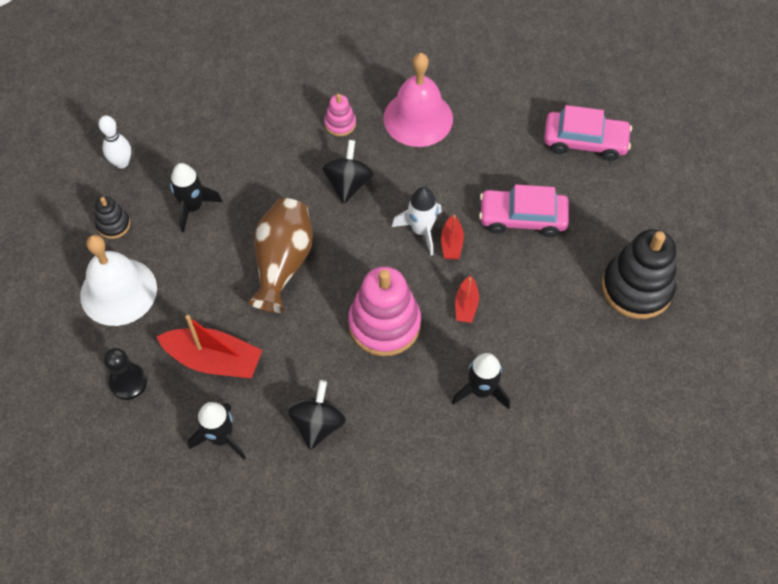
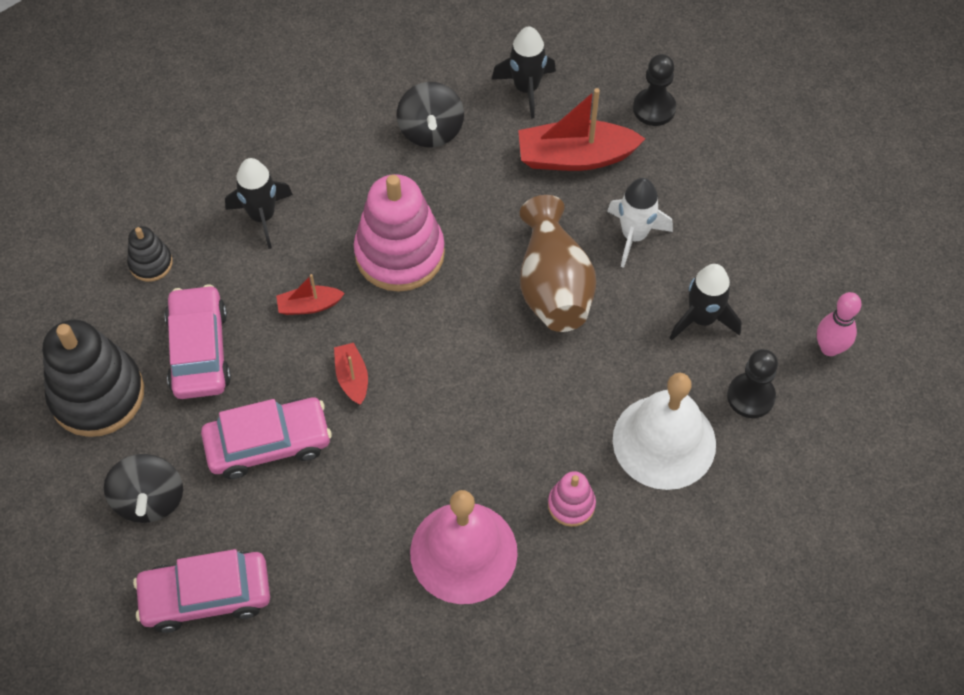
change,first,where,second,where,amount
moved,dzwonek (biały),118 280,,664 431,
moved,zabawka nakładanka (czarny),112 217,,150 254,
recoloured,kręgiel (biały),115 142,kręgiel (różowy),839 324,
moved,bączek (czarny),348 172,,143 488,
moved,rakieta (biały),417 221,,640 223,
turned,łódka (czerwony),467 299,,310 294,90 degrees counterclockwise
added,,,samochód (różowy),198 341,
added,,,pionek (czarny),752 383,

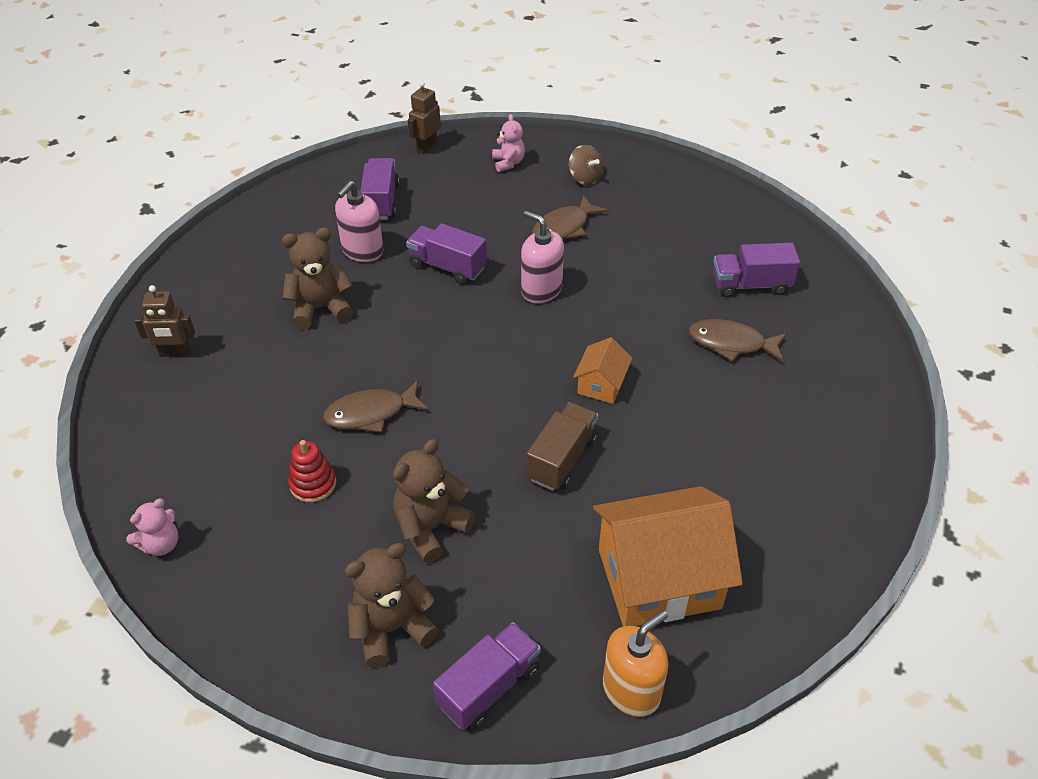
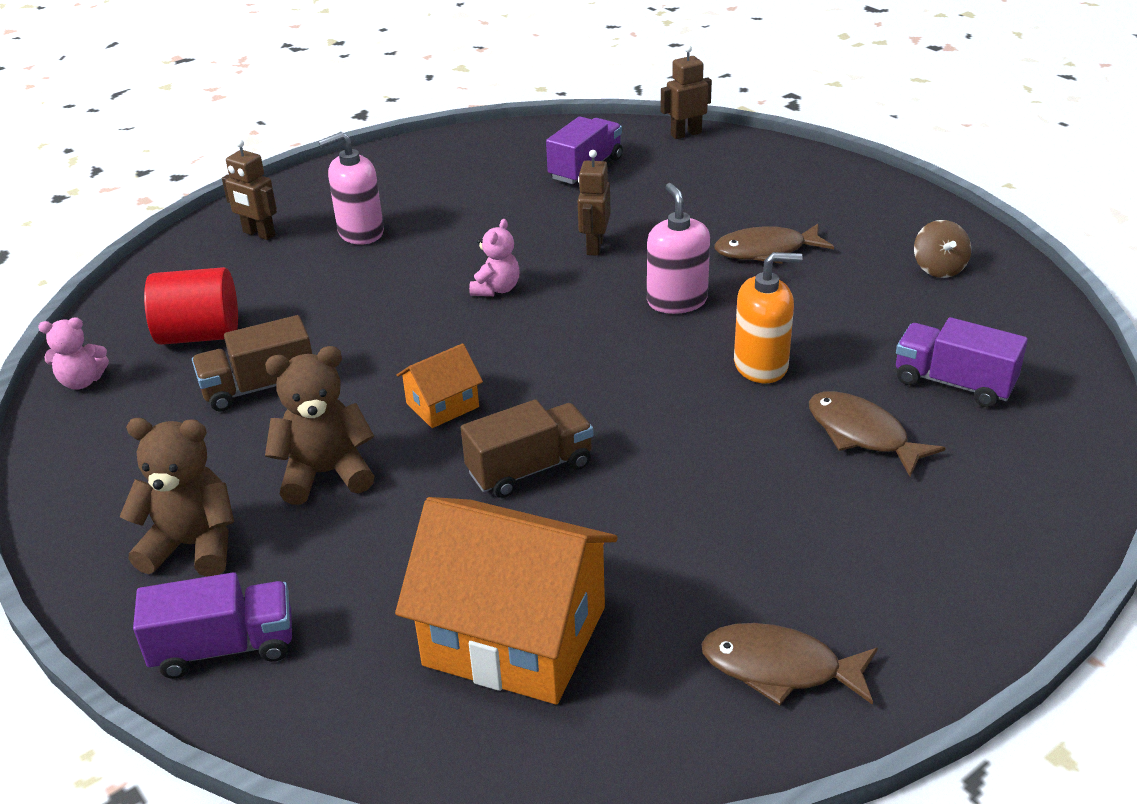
change,first,where,second,where,amount
removed,miś (brązowy),317 278,,,
replaced,zabawka nakładanka (czerwony),312 471,ciężarówka (brązowy),252 363,
moved,ryba (brązowy),376 406,,789 664,
moved,dozownik mydła (różowy),359 221,,351 188,
replaced,ciężarówka (fioletowy),446 253,robot (brązowy),594 203,
moved,miś (różowy),508 143,,494 257,
moved,bączek (brązowy),586 165,,942 249,
moved,domek (pomarańczowy),603 370,,439 385,
moved,dozownik mydła (pomarańczowy),636 663,,768 317,
added,,,walec (czerwony),191 306,

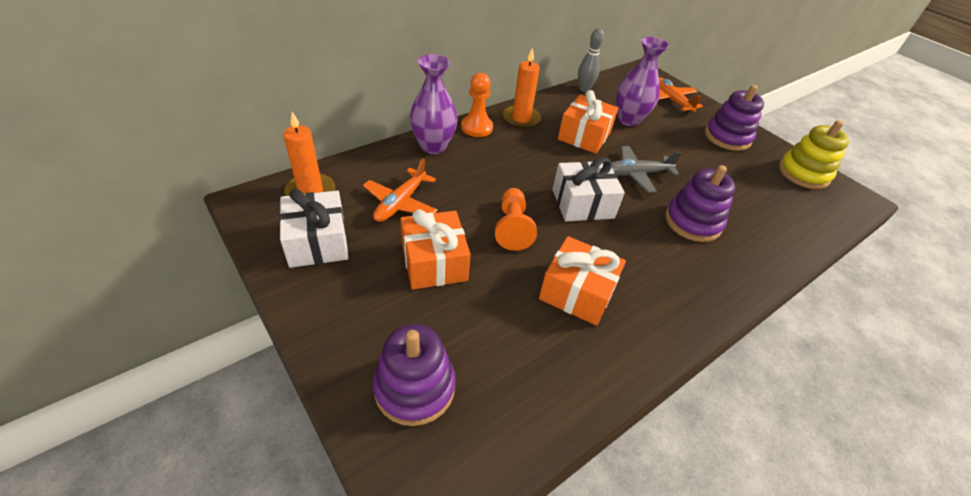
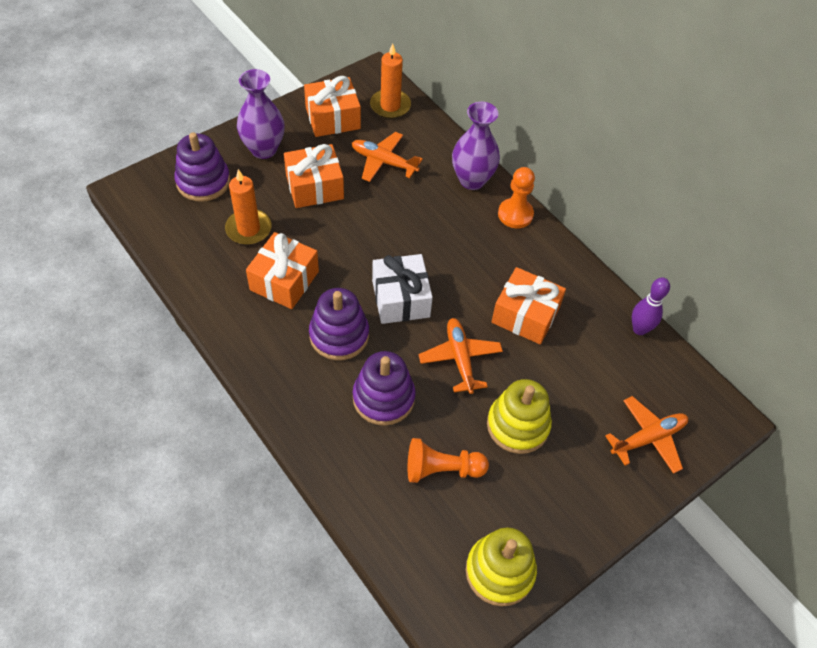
change,first,where,second,where,amount
recoloured,prezent (biały),313 228,prezent (pomarańczowy),332 106,
moved,pionek (pomarańczowy),516 219,,448 460,
moved,świeca (pomarańczowy),522 88,,248 207,
recoloured,kręgiel (szary),591 60,kręgiel (fioletowy),651 306,
recoloured,samolot (szary),646 169,samolot (pomarańczowy),461 356,
moved,wazon (fioletowy),642 81,,261 114,
moved,zabawka nakładanka (fioletowy),734 118,,339 324,
added,,,zabawka nakładanka (żółty),519 416,

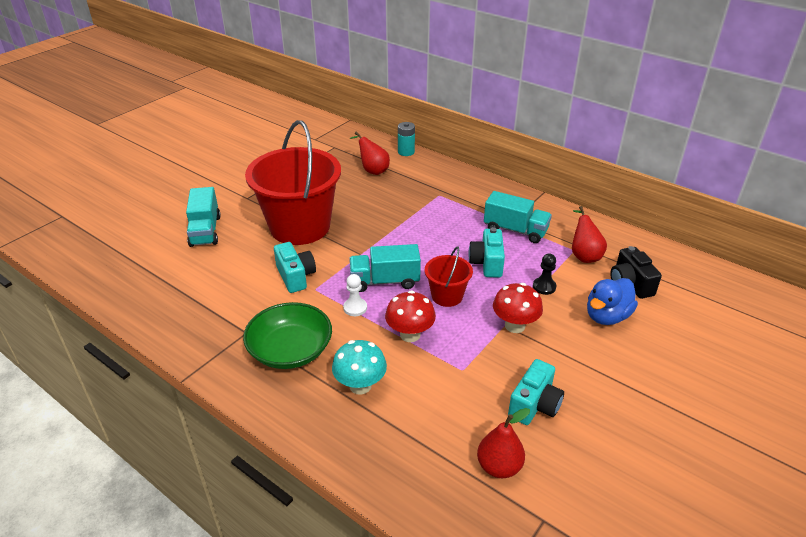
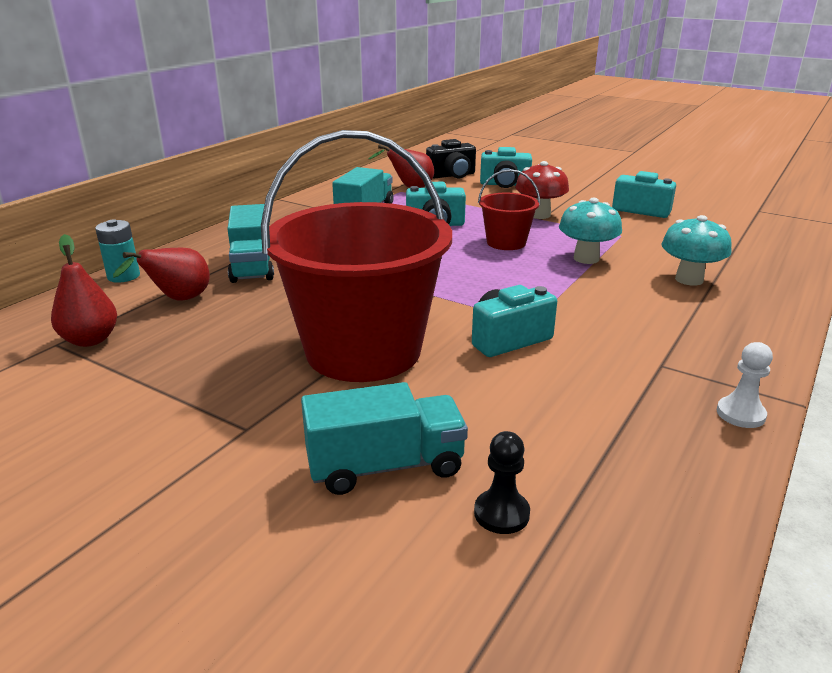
change,first,where,second,where,amount
removed,miska (zielony),287 335,,,
moved,pionek (biały),355 295,,745 385,
moved,ciężarówka (turkusowy),385 268,,250 243,
recoloured,grzyb (czerwony),410 316,grzyb (turkusowy),590 231,
moved,gruszka (czerwony),503 443,,84 290,
moved,pionek (czarny),544 274,,502 482,
replaced,kaczka (niebieski),612 301,aparat fotograficzny (turkusowy),506 167,

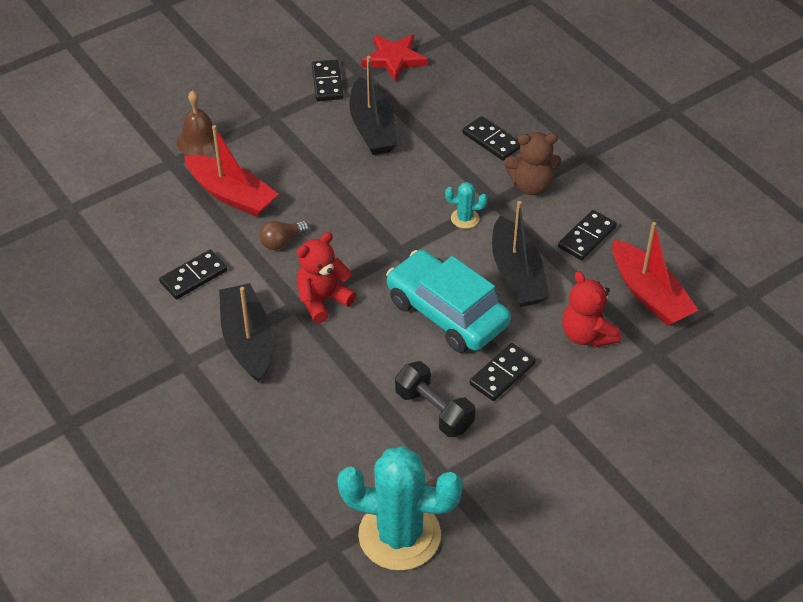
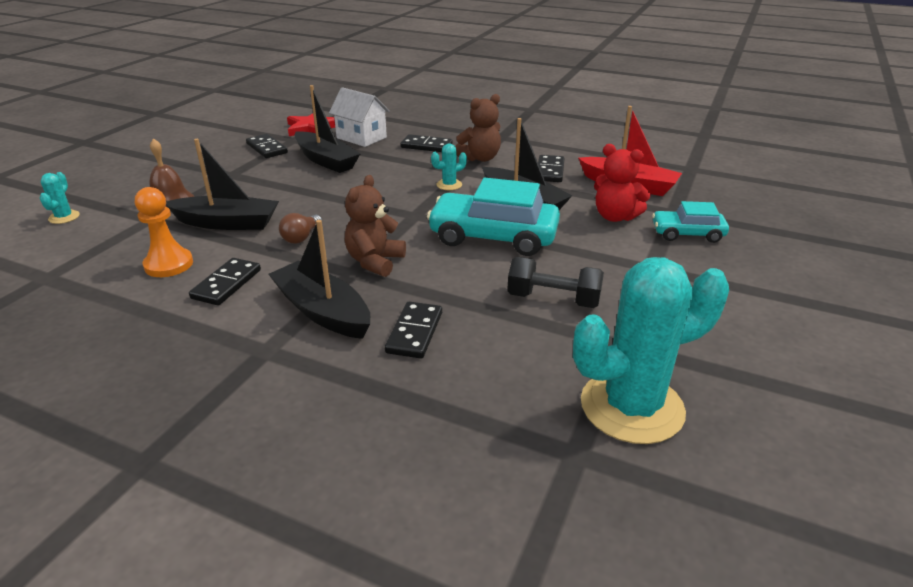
change,first,where,second,where,amount
recoloured,łódka (czerwony),231 171,łódka (czarny),222 184,
recoloured,miś (czerwony),326 277,miś (brązowy),375 226,
moved,kostka domina (czarny),502 372,,413 329,
added,,,kaktus (turkusowy),60 198,
added,,,pionek (pomarańczowy),164 232,
added,,,domek (biały),359 117,
added,,,samochód (turkusowy),690 222,

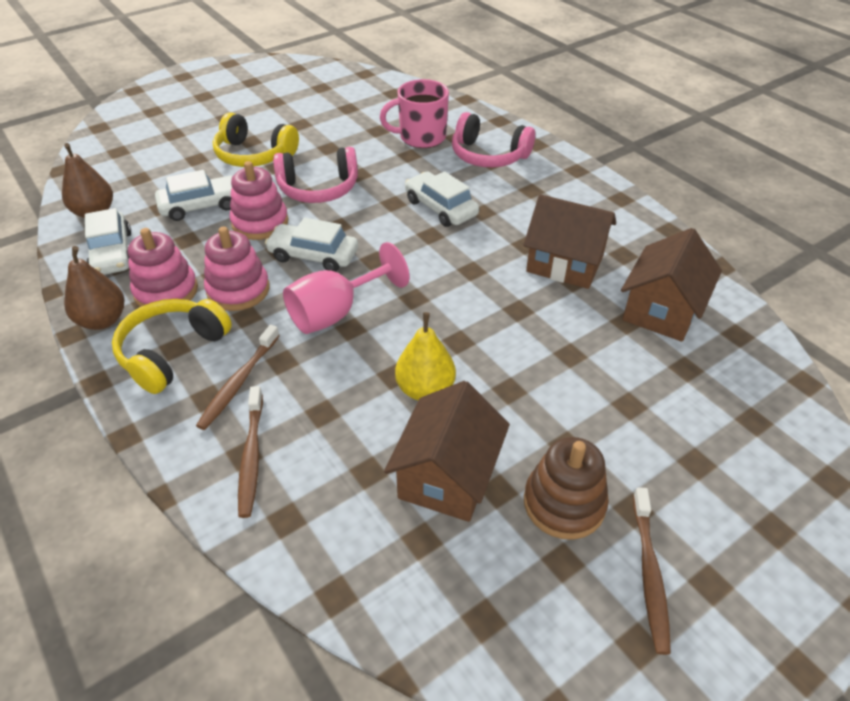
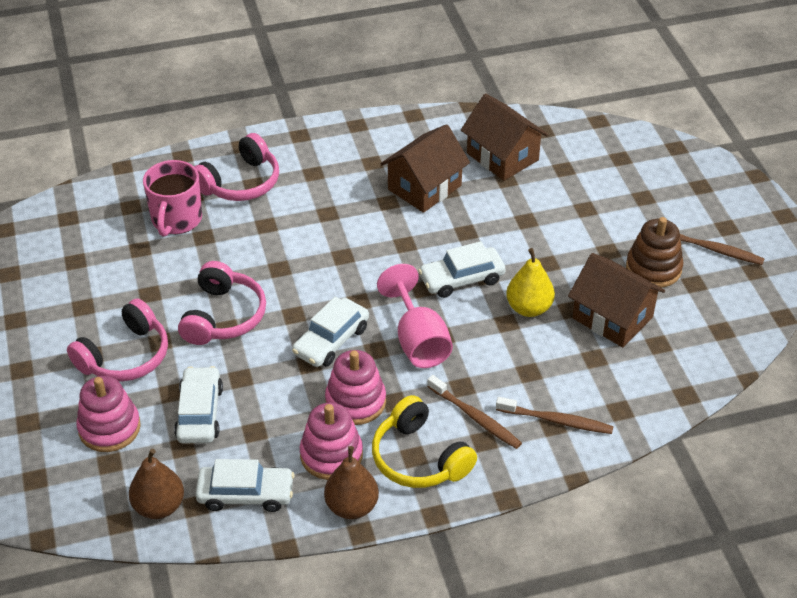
change,first,where,second,where,amount
recoloured,słuchawki (żółty),256 139,słuchawki (różowy),117 340,
moved,zabawka nakładanka (różowy),259 200,,108 414,
moved,samochód (biały),442 199,,462 269,

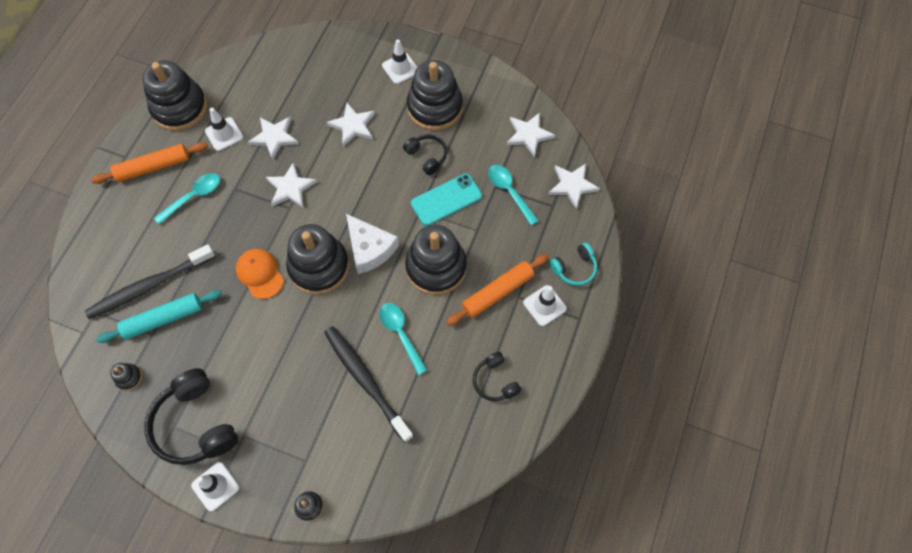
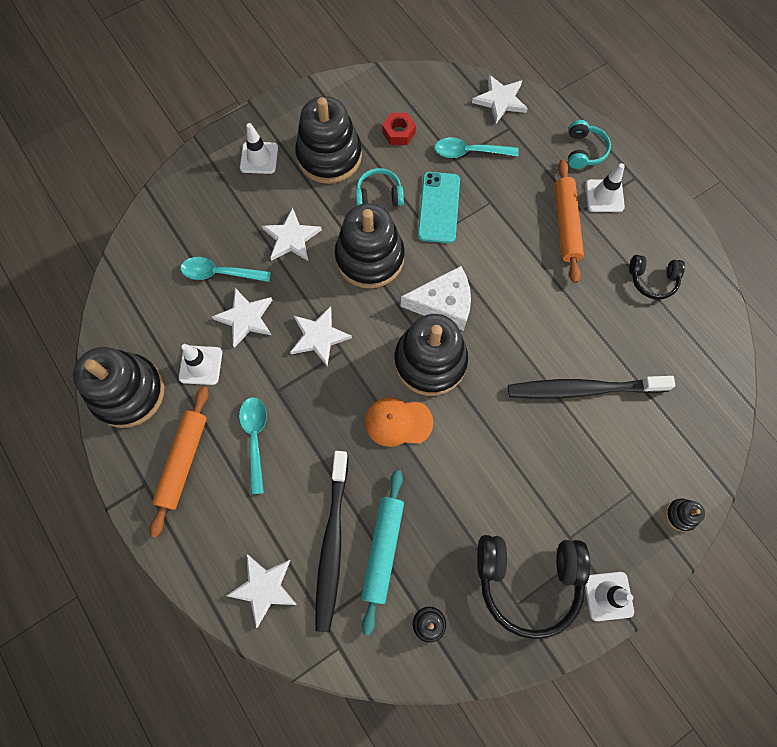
change,first,where,second,where,amount
moved,łyżka (turkusowy),403 339,,226 269,
recoloured,słuchawki (czarny),425 154,słuchawki (turkusowy),380 187,
moved,zabawka nakładanka (czarny),436 259,,369 245,
moved,gwiazda (biały),530 135,,261 591,
added,,,nakrętka (czerwony),399 129,

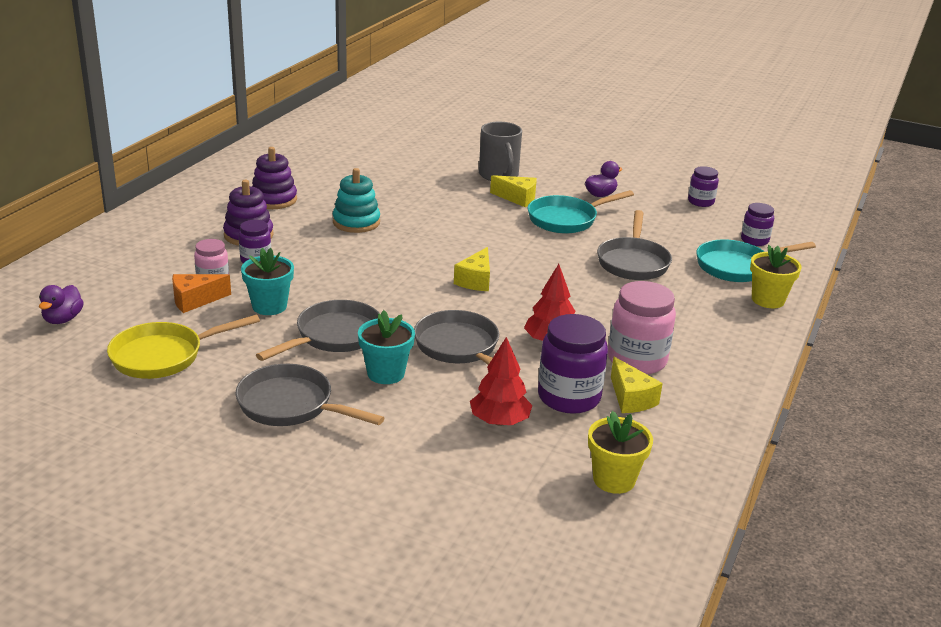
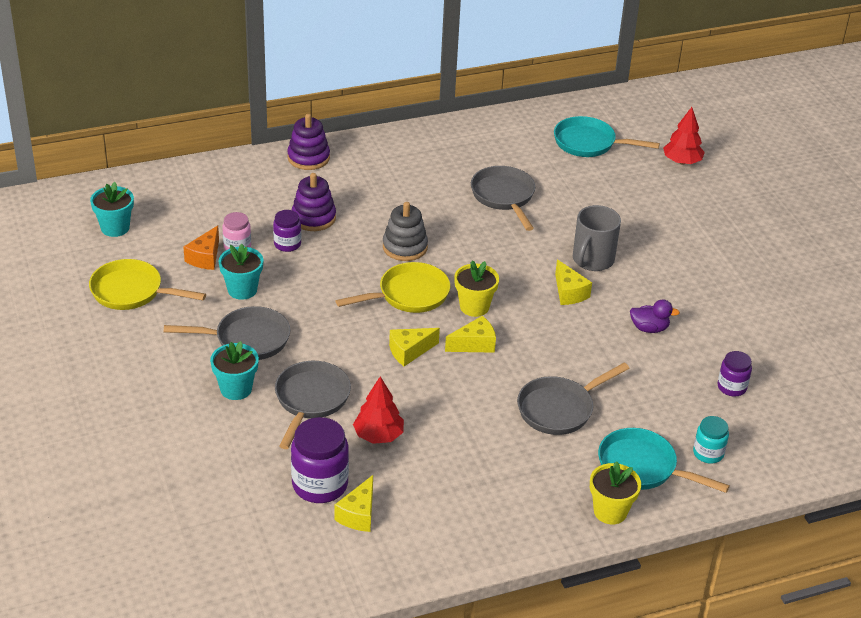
change,first,where,second,where,amount
replaced,kaczka (fioletowy),61 304,doniczka (turkusowy),112 209,
turned,ser (pomarańczowy),201 293,,201 247,90 degrees counterclockwise
moved,patelnia (szary),309 395,,503 198,
moved,zabawka nakładanka (fioletowy),274 178,,308 142,
recoloured,zabawka nakładanka (turkusowy),356 200,zabawka nakładanka (szary),405 231,
moved,drzewko (czerwony),501 381,,684 136,
moved,patelnia (turkusowy),581 211,,607 136,
moved,doniczka (żółty),620 452,,476 288,
removed,słoik (różowy),642 327,,,
recoloured,słoik (fioletowy),757 224,słoik (turkusowy),711 440,
added,,,patelnia (żółty),393 287,
added,,,ser (żółty),470 334,

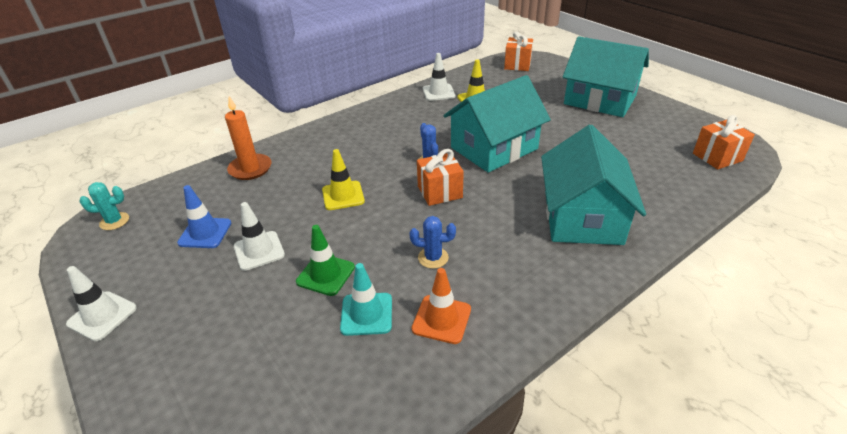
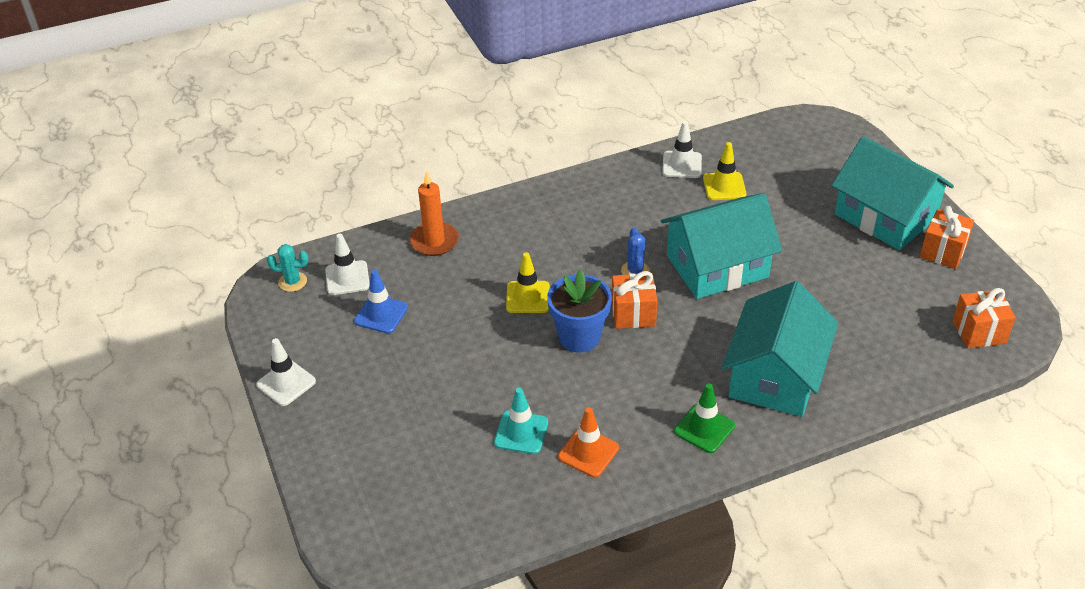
change,first,where,second,where,amount
moved,pachołek (biały),259 236,,347 264,
moved,pachołek (zielony),325 260,,704 418,
removed,kaktus (niebieski),433 242,,,
moved,prezent (pomarańczowy),518 51,,947 237,
added,,,doniczka (niebieski),579 310,

